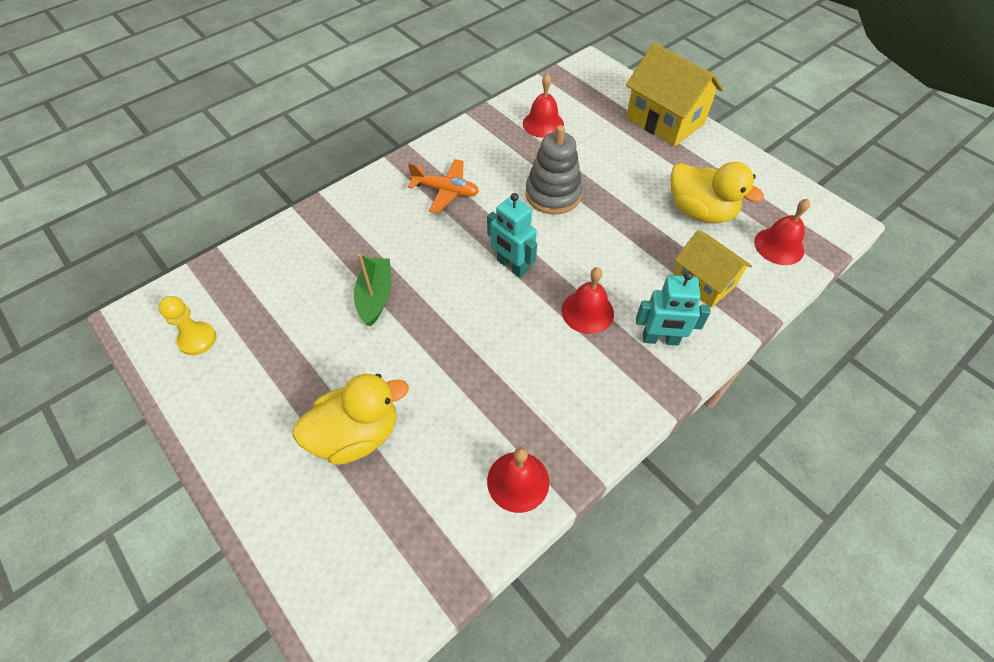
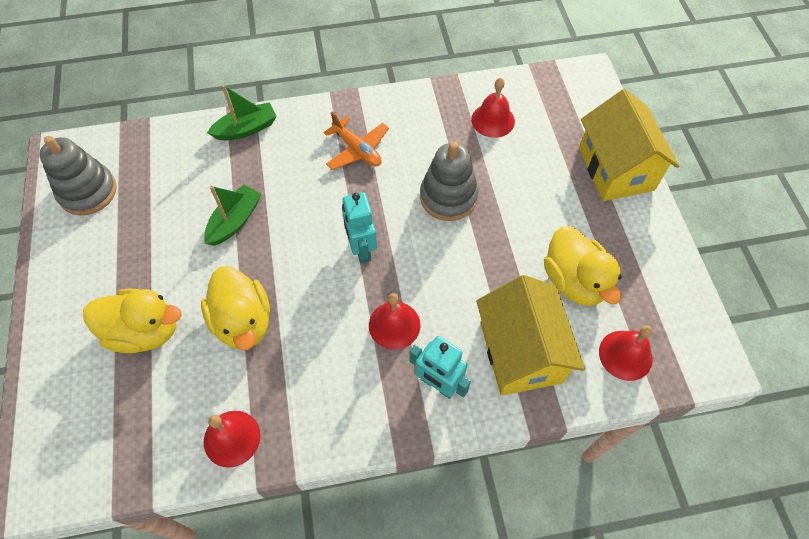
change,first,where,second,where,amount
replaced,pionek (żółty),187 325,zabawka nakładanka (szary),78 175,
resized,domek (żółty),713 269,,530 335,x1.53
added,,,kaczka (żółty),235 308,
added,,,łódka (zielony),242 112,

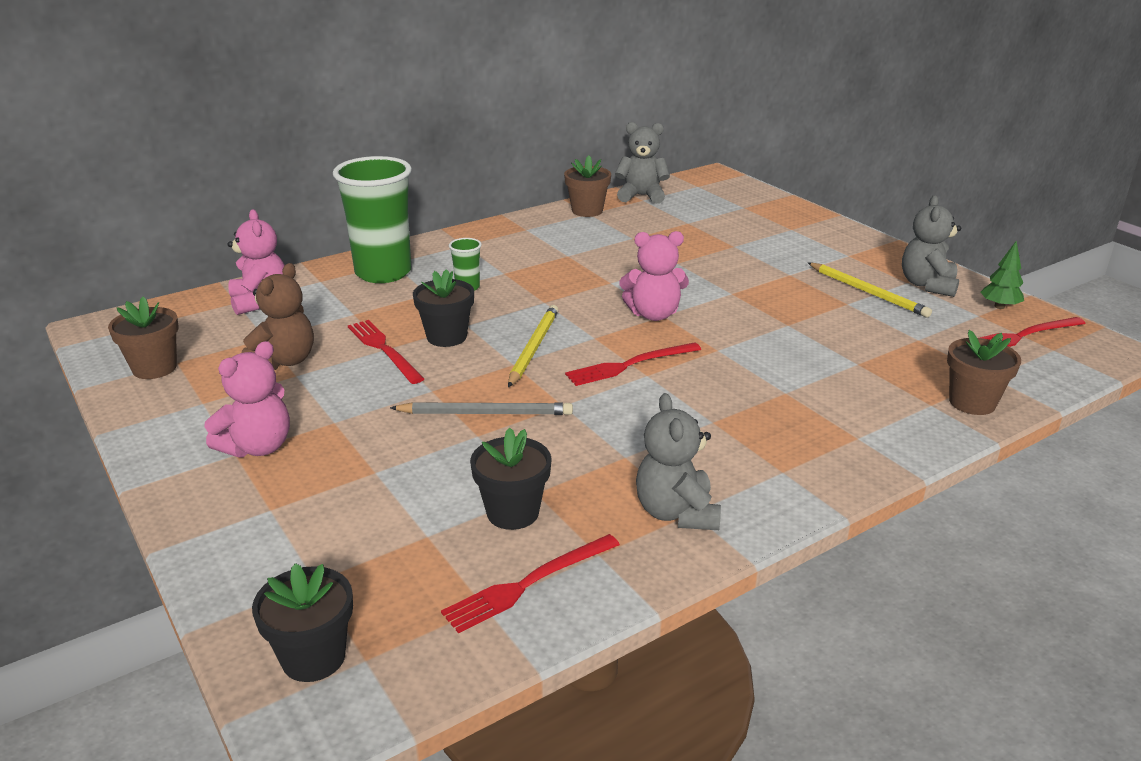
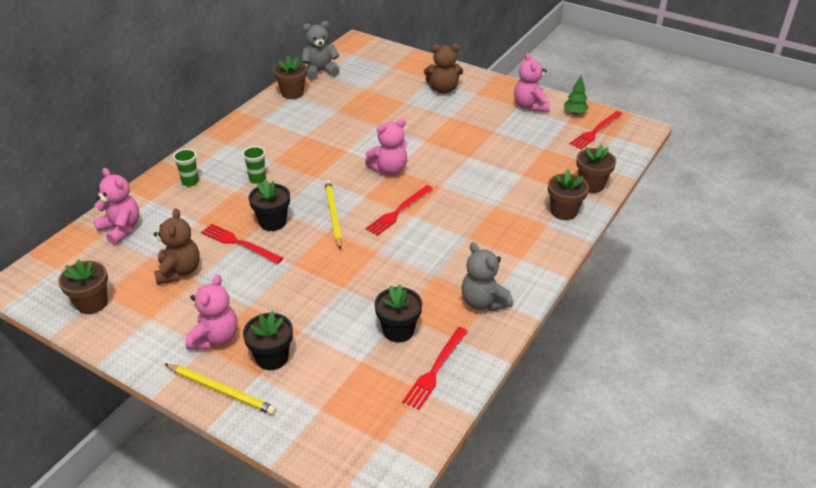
change,first,where,second,where,amount
moved,doniczka (czarny),302 622,,268 340,
resized,szklanka (zielony),372 219,,186 167,x0.42
removed,ołówek (szary),481 408,,,
moved,ołówek (żółty),870 290,,221 389,
recoloured,miś (szary),931 246,miś (różowy),532 82,
added,,,miś (brązowy),443 69,
added,,,doniczka (brązowy),568 194,

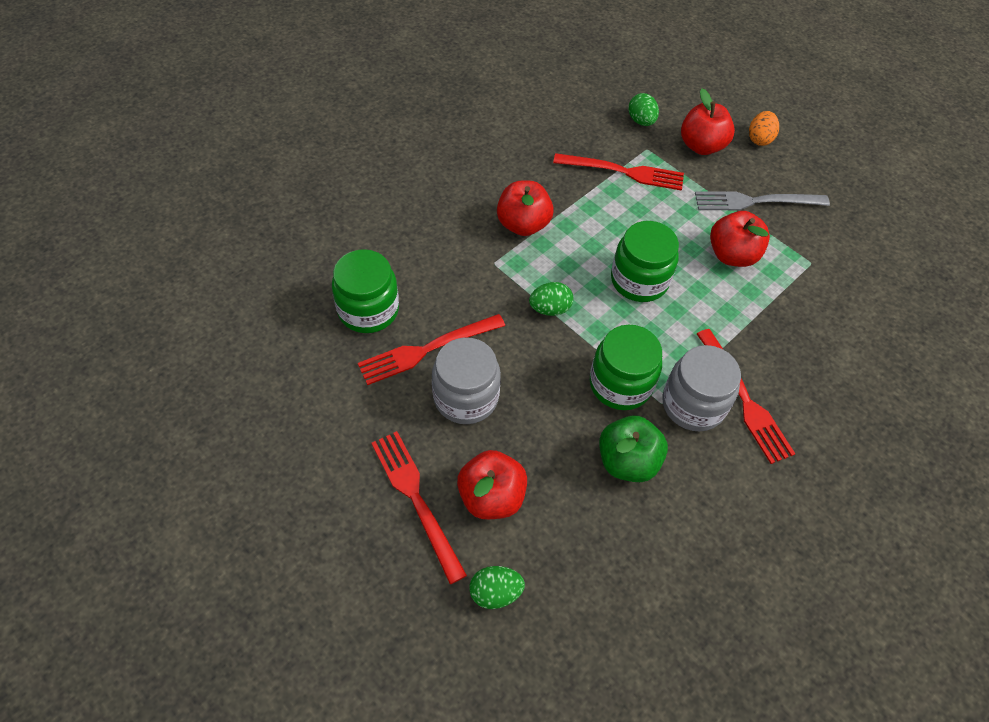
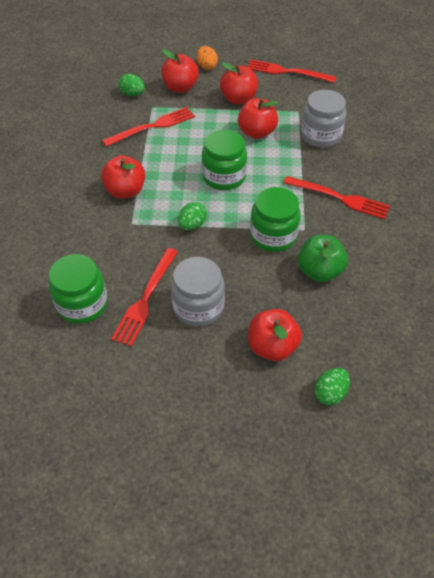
change,first,where,second,where,amount
moved,widelec (czerwony),419 507,,291 71,
moved,słoik (szary),701 388,,323 119,
replaced,widelec (szary),762 201,jabłko (czerwony),239 83,

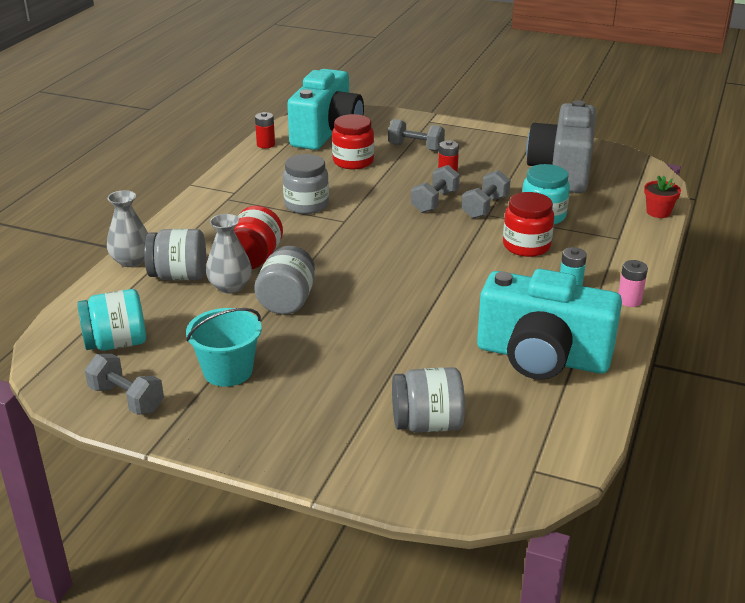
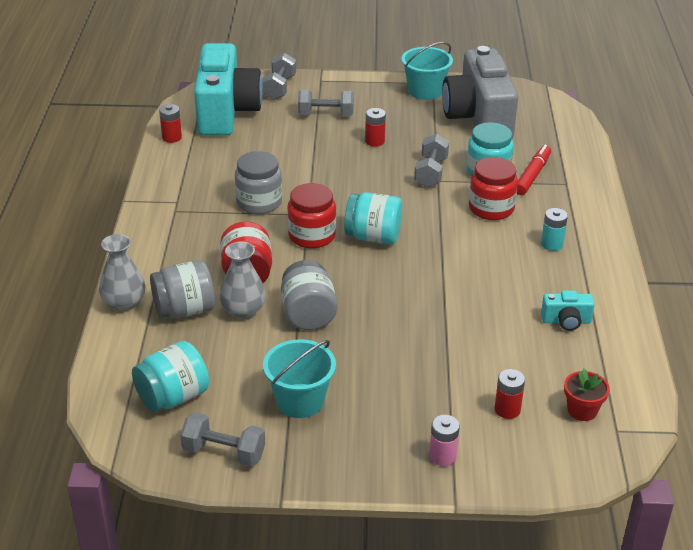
change,first,where,second,where,amount
moved,słoik (czerwony),353 141,,311 216,
replaced,słoik (szary),428 399,bateria (czerwony),510 394,
moved,hantel (szary),435 189,,279 76,
resized,aparat fotograficzny (turkusowy),549 324,,568 311,x0.40
moved,bateria (różowy),633 283,,444 440,
moved,doniczka (czerwony),662 196,,587 395,
added,,,słoik (turkusowy),373 218,
added,,,wiadro (turkusowy),427 71,
added,,,flamaster (czerwony),534 170,

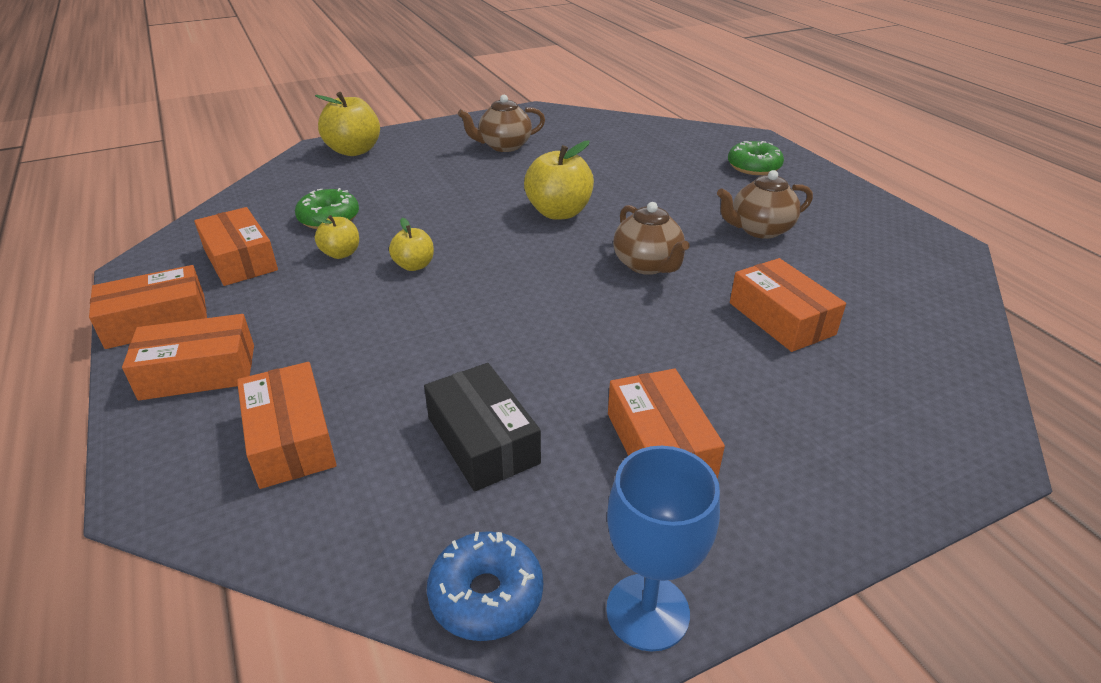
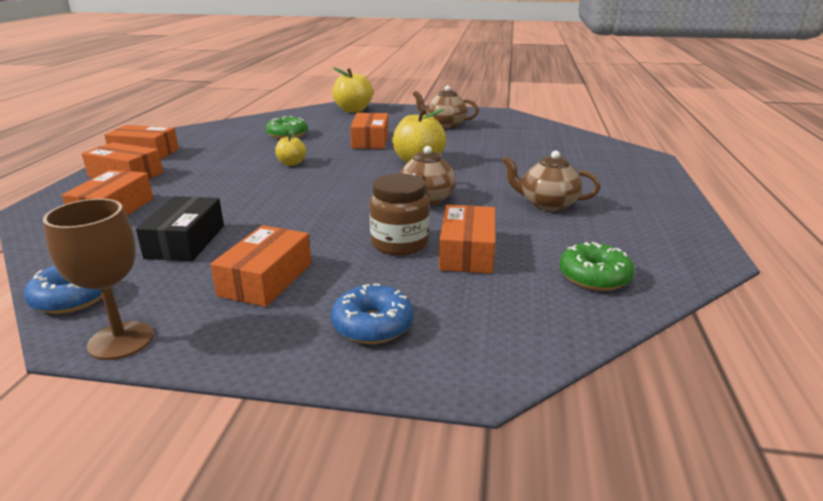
change,first,where,second,where,amount
moved,pudełko (pomarańczowy),236 246,,369 131,
removed,jabłko (żółty),336 237,,,
recoloured,kielich (niebieski),663 549,kielich (brązowy),98 279,
moved,donut (zielony),756 158,,597 266,
added,,,donut (niebieski),372 314,
added,,,słoik (brązowy),400 214,

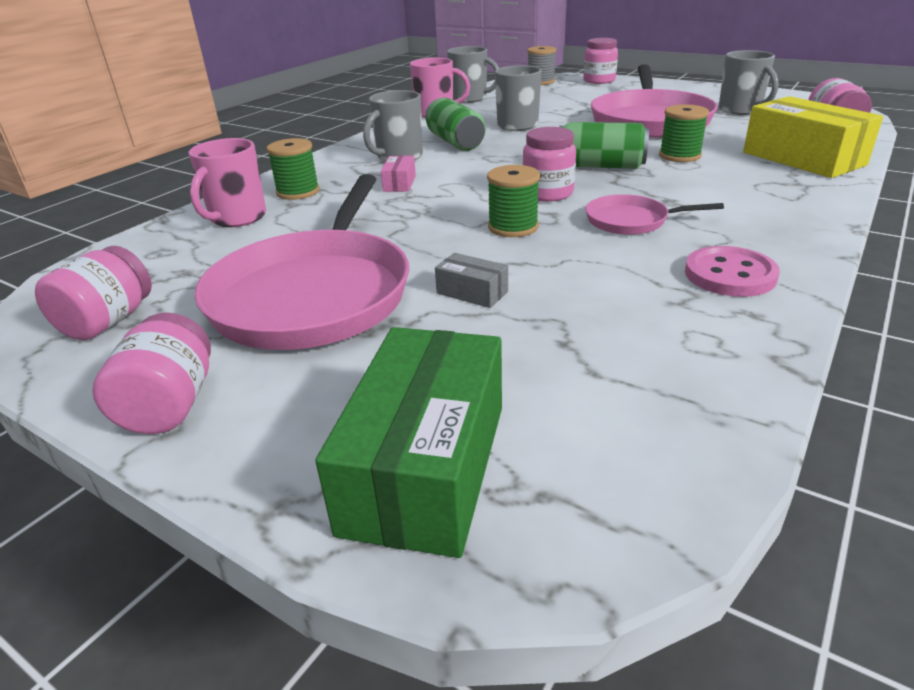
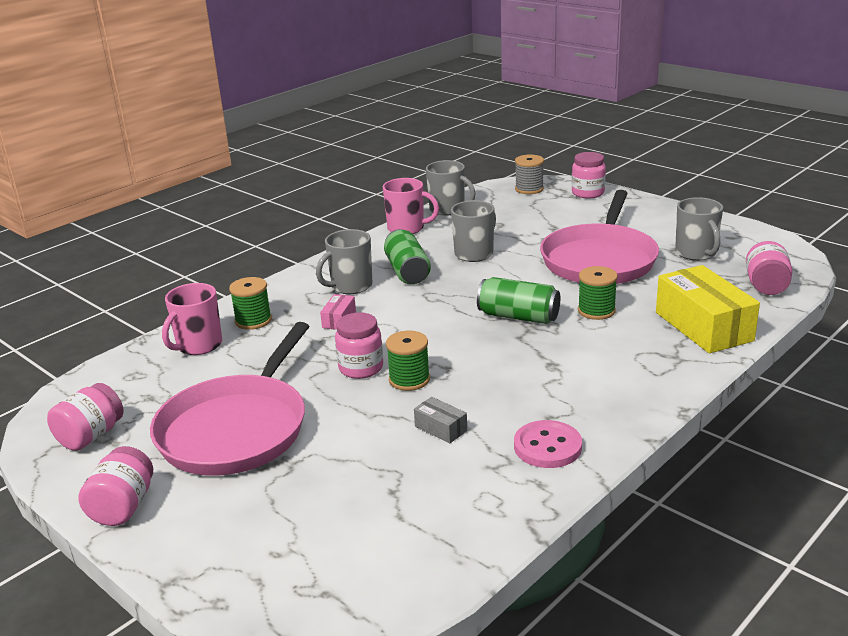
change,first,where,second,where,amount
removed,pudełko (zielony),408 442,,,
moved,pudełko (szary),471 280,,440 420,
moved,słoik (różowy),549 164,,359 345,
removed,patelnia (różowy),654 214,,,

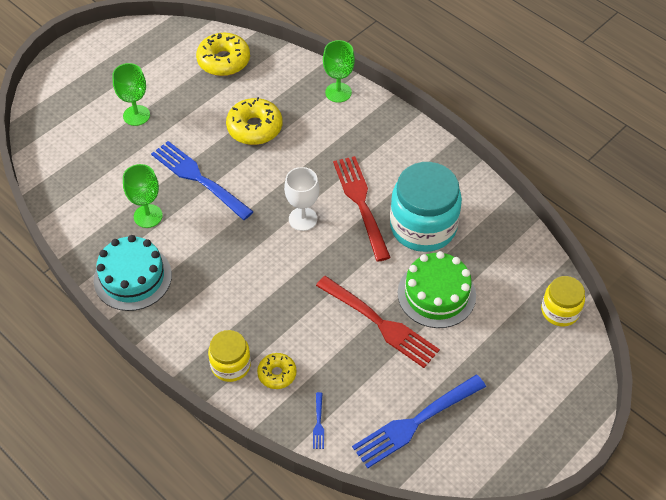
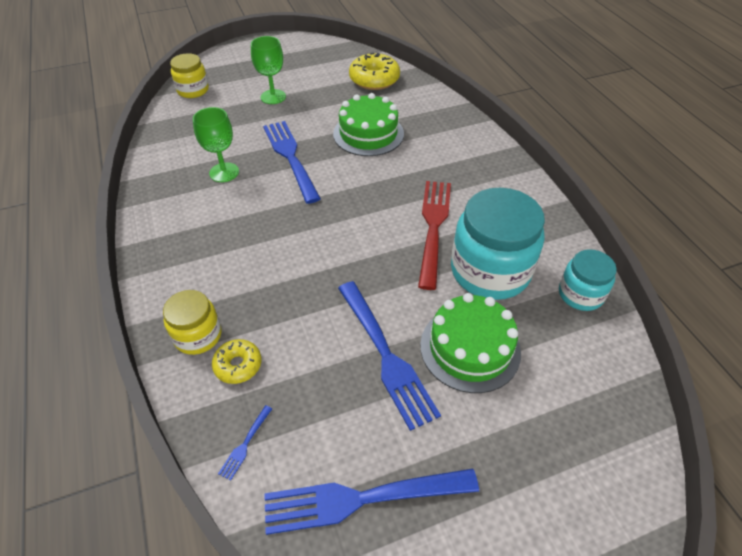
change,first,where,second,where,amount
removed,tort (turkusowy),133 273,,,
replaced,donut (żółty),254 121,tort (zielony),368 124,
removed,kielich (biały),301 199,,,
recoloured,widelec (czerwony),378 322,widelec (niebieski),389 356,
removed,kielich (zielony),339 71,,,
moved,słoik (żółty),563 301,,189 75,
added,,,słoik (turkusowy),588 280,

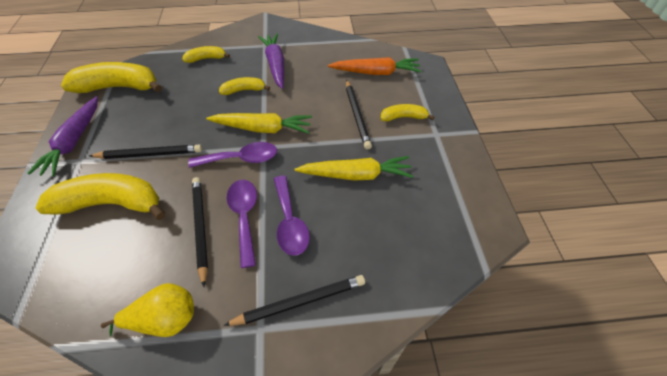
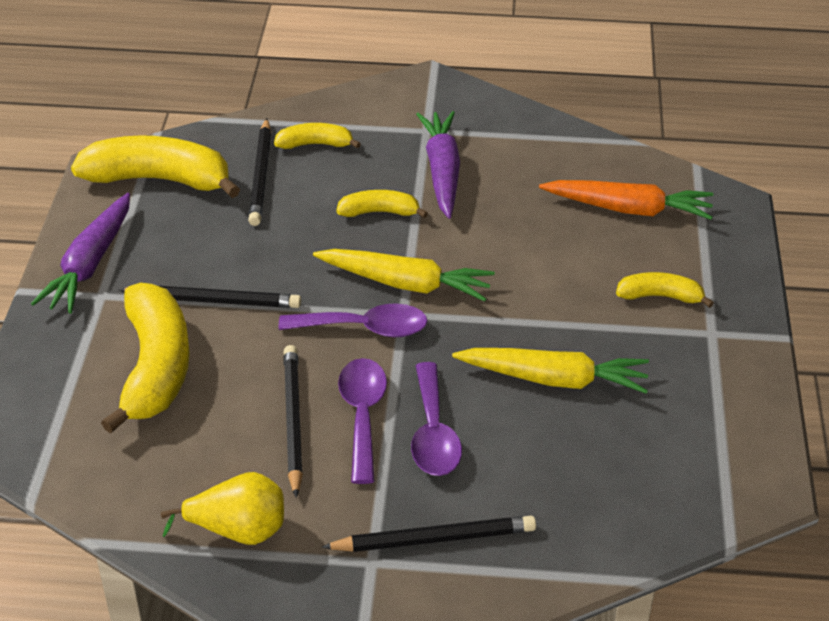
change,first,where,second,where,amount
turned,banan (żółty),100 196,,145 358,75 degrees clockwise
moved,ołówek (czarny),359 114,,259 172,

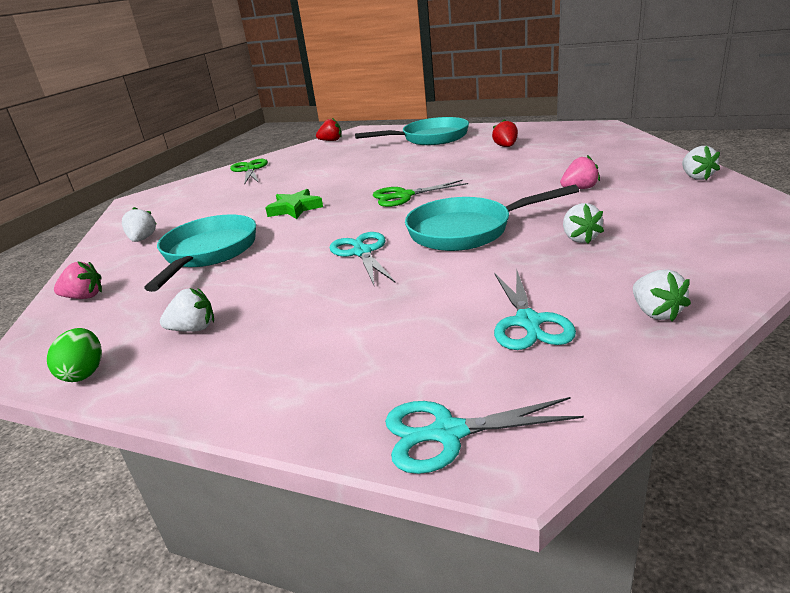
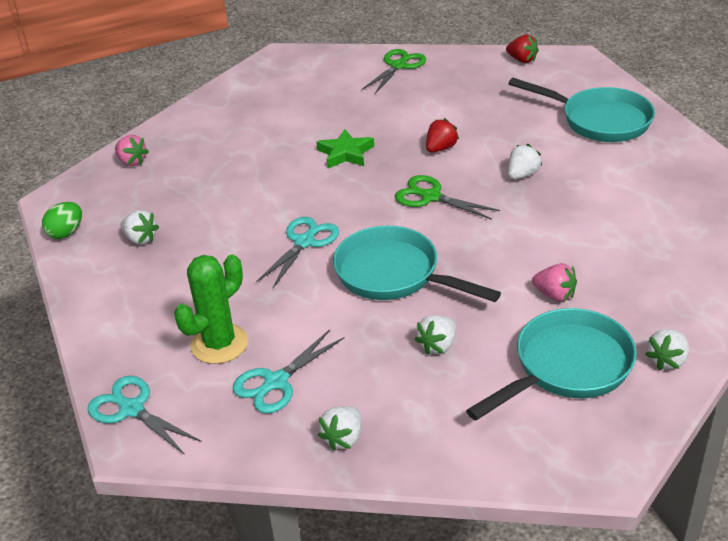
change,first,where,second,where,amount
moved,truskawka (biały),139 224,,525 161,
moved,patelnia (turkusowy),200 253,,551 364,
moved,truskawka (czerwony),505 133,,442 135,
added,,,kaktus (zielony),211 309,

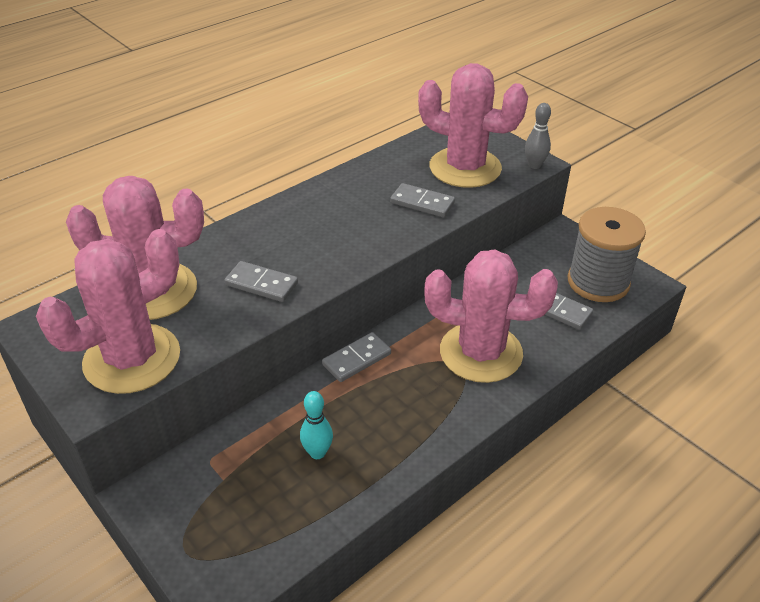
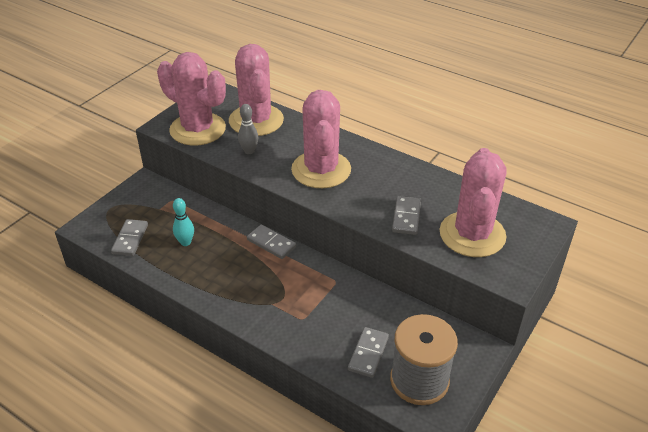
change,first,where,second,where,amount
moved,kostka domina (szary),261 281,,129 237,
moved,kaktus (różowy),491 316,,321 139,
moved,kręgiel (szary),538 136,,248 129,

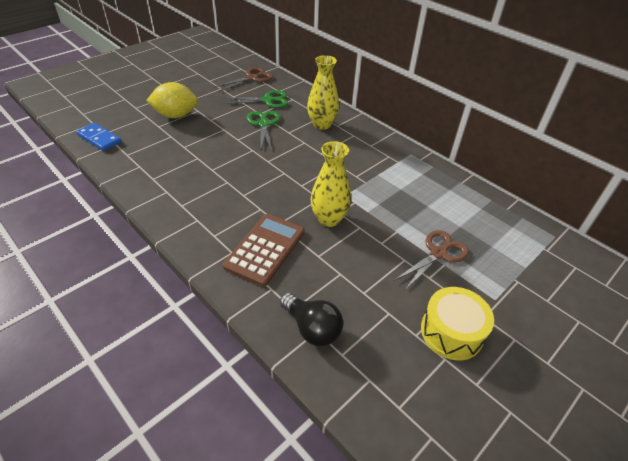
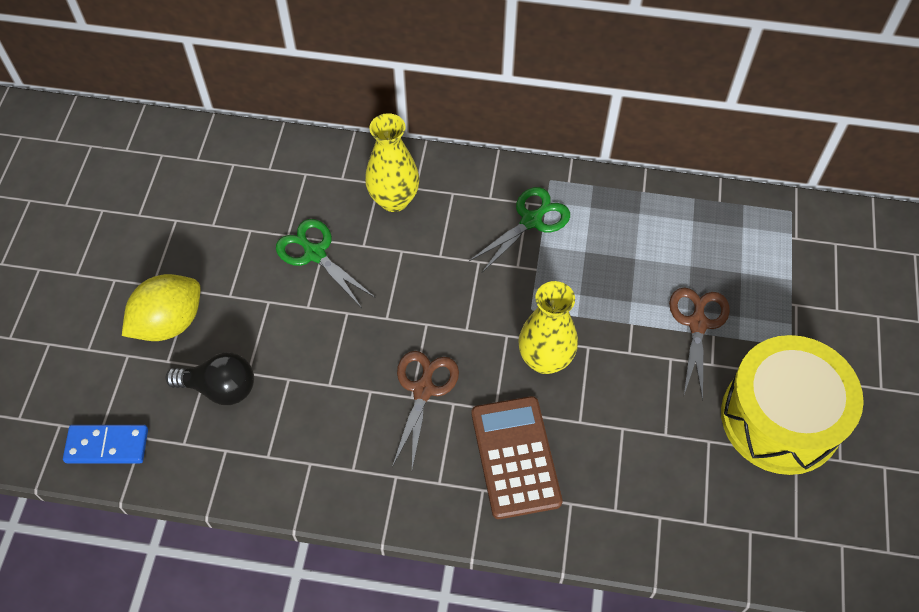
change,first,where,second,where,amount
moved,nożyczki (brązowy),243 79,,425 410,
moved,nożyczki (zielony),255 99,,519 229,
moved,żarówka (czarny),311 319,,209 378,
resized,bęben (żółty),457 323,,792 405,x1.57

